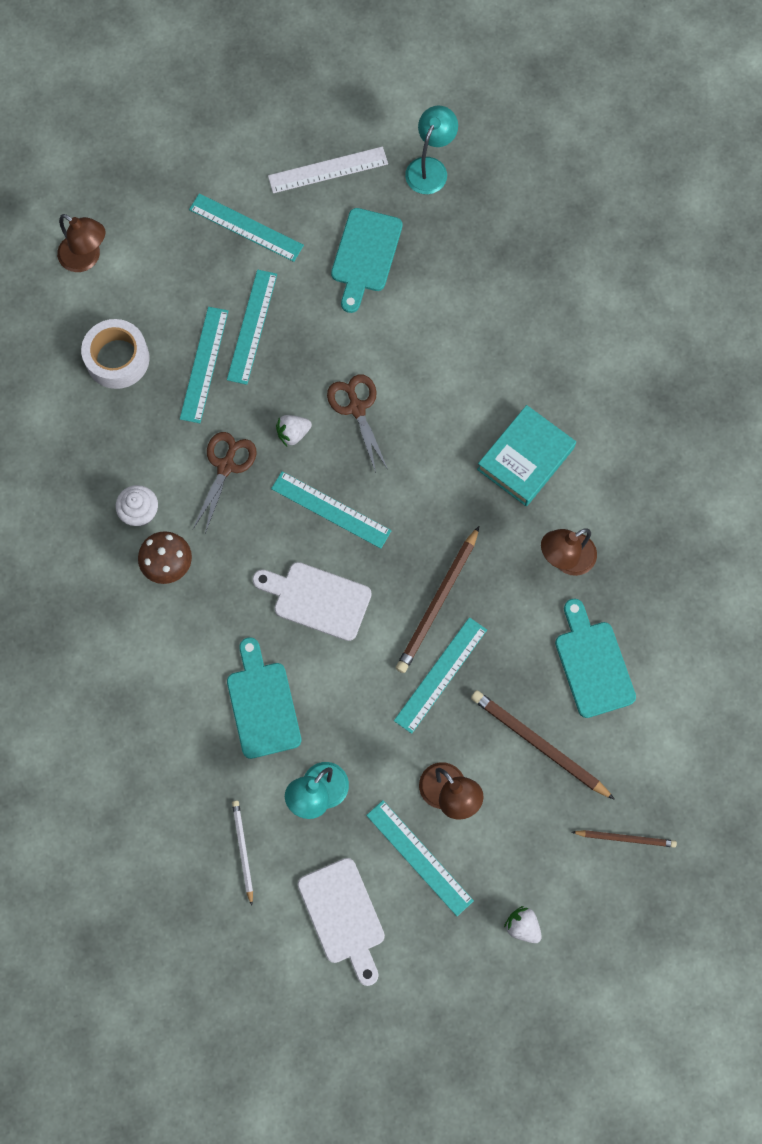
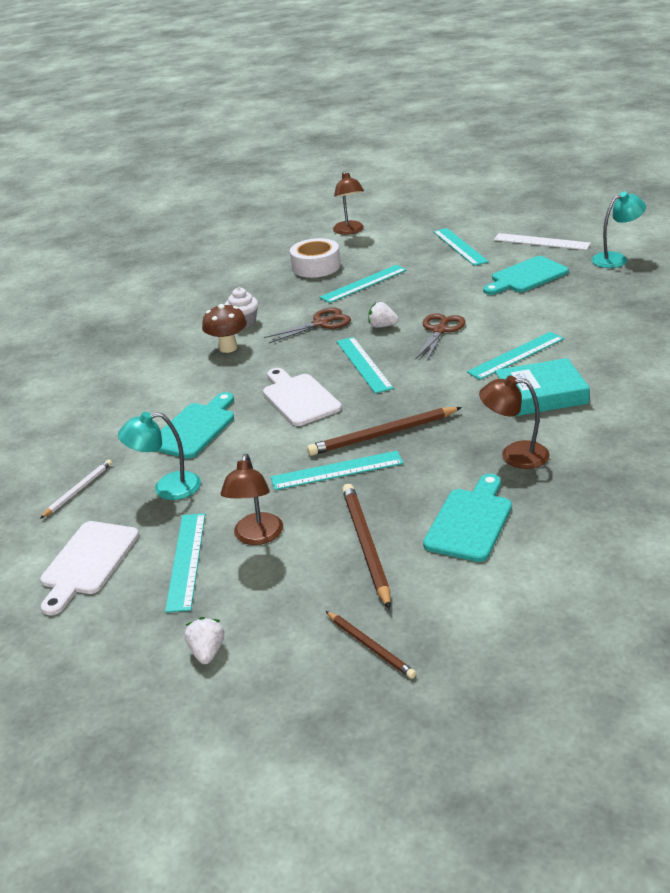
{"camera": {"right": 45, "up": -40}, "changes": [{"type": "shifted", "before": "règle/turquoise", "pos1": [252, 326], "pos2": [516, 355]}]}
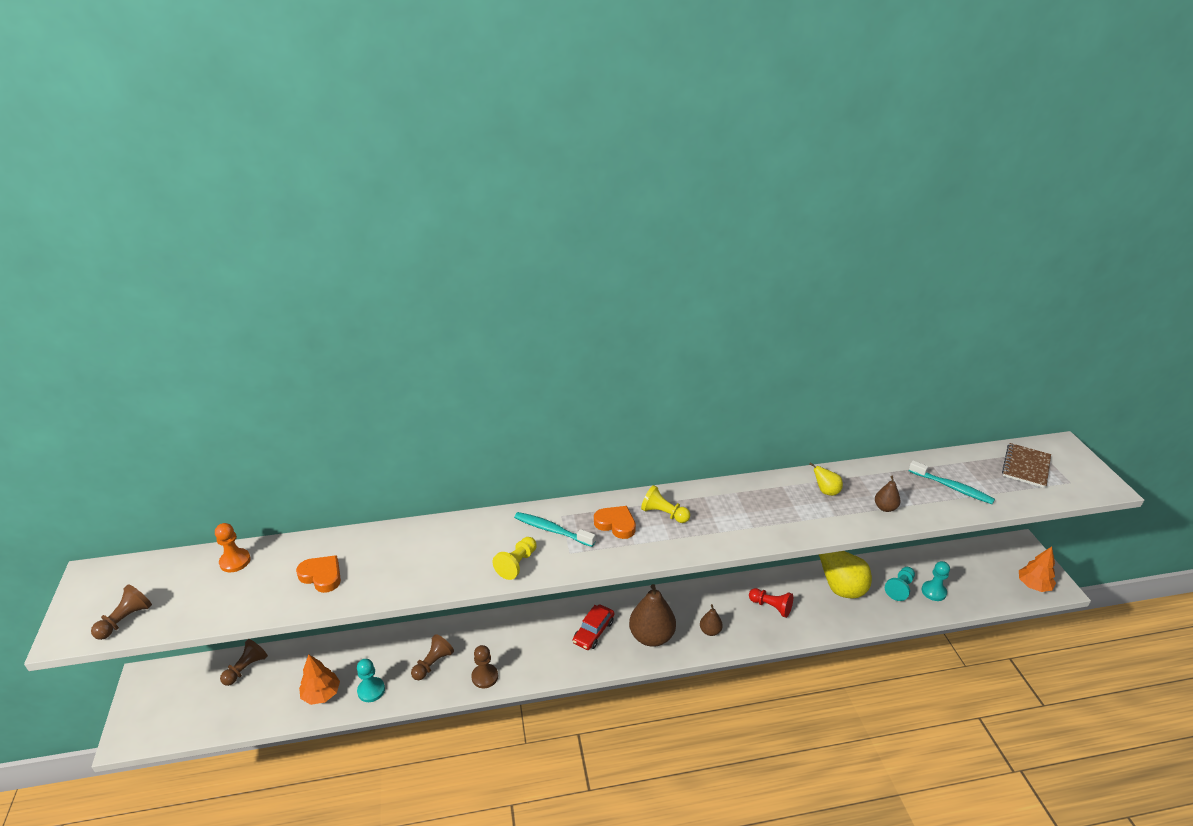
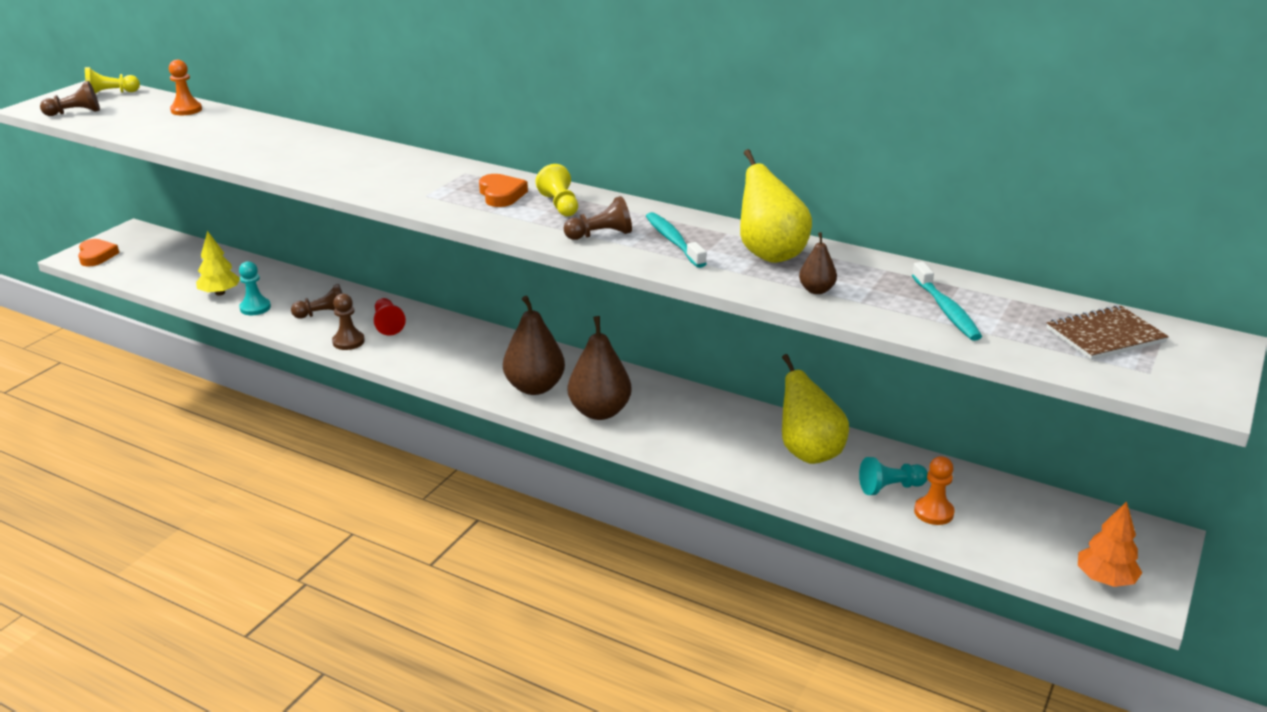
{"camera": {"right": 40, "up": -5}, "changes": [{"type": "scaled", "before": "poire/jaune", "pos1": [826, 491], "pos2": [770, 254], "scale": 2.03}, {"type": "shifted", "before": "brosse à dents/turquoise", "pos1": [552, 530], "pos2": [673, 241]}, {"type": "shifted", "before": "pion/jaune", "pos1": [517, 564], "pos2": [110, 94]}, {"type": "shifted", "before": "cœur/orange", "pos1": [322, 576], "pos2": [96, 256]}, {"type": "repainted", "before": "pion/turquoise", "after": "pion/orange", "pos1": [933, 591], "pos2": [933, 512]}, {"type": "shifted", "before": "pion/rouge", "pos1": [771, 607], "pos2": [388, 324]}, {"type": "gone", "before": "voiture/rouge", "pos1": [593, 632]}, {"type": "scaled", "before": "poire/marron", "pos1": [710, 631], "pos2": [600, 412], "scale": 2.03}, {"type": "shifted", "before": "pion/marron", "pos1": [246, 668], "pos2": [600, 235]}, {"type": "repainted", "before": "arbre/orange", "after": "arbre/jaune", "pos1": [321, 694], "pos2": [220, 293]}]}
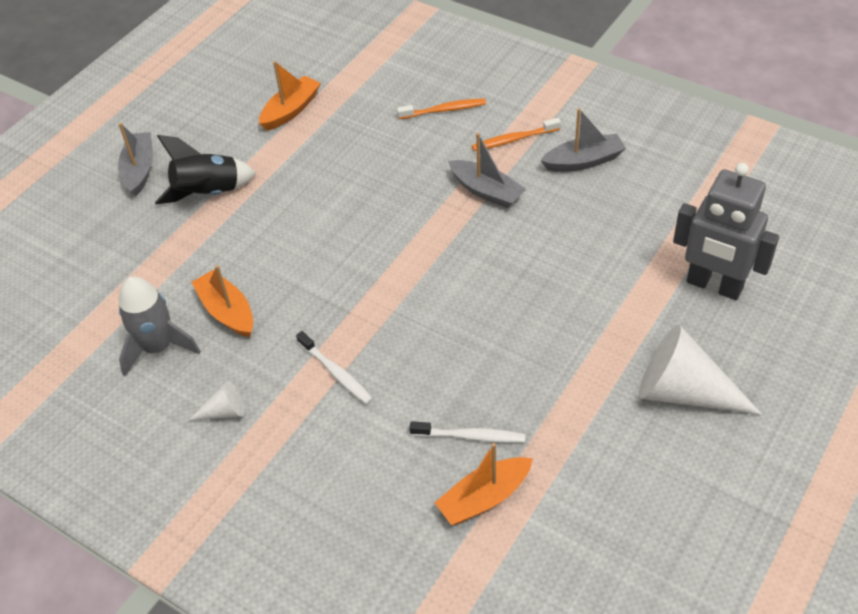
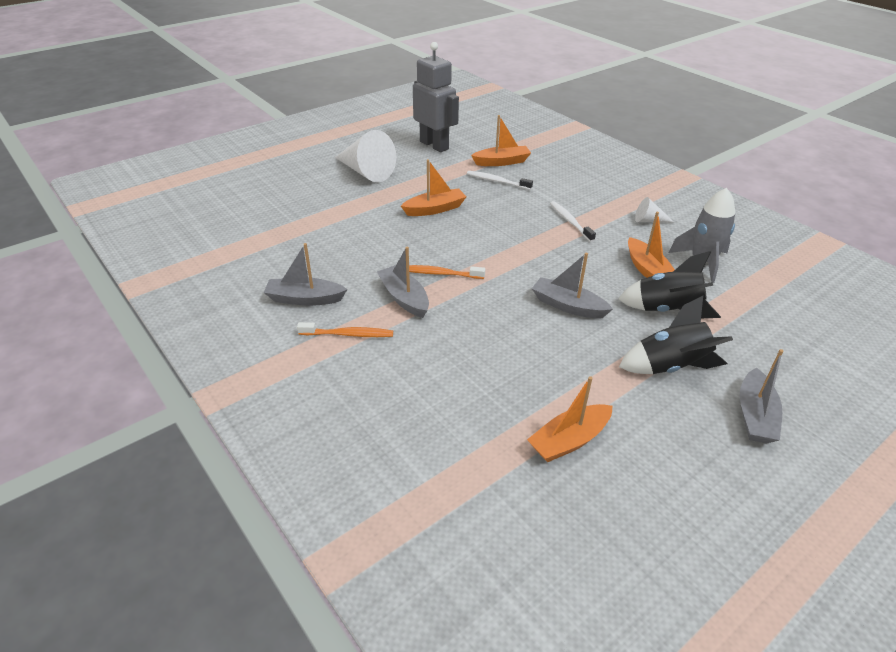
{"camera": {"right": -165, "up": -10}, "changes": [{"type": "shifted", "before": "brosse à dents/orange", "pos1": [444, 110], "pos2": [440, 273]}, {"type": "shifted", "before": "robot/gris", "pos1": [714, 286], "pos2": [434, 145]}, {"type": "new", "after": "bateau/orange", "pos2": [435, 209]}, {"type": "new", "after": "fusée/noir", "pos2": [667, 310]}, {"type": "new", "after": "bateau/gris", "pos2": [568, 306]}]}
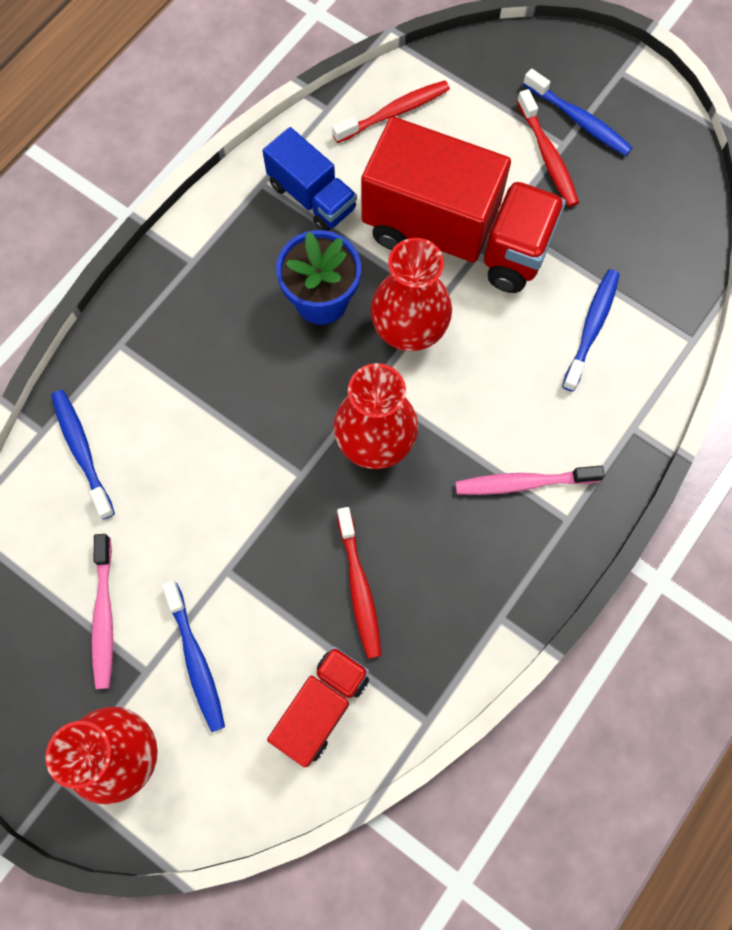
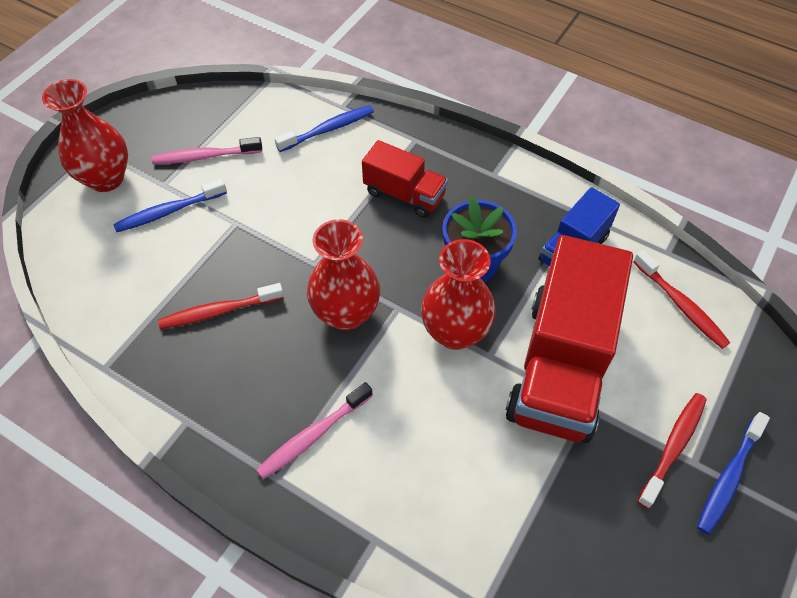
{"camera": {"right": 85, "up": -15}, "changes": [{"type": "rotated", "before": "brosse à dents/rouge", "pos1": [548, 156], "pos2": [673, 447], "turn": 150}, {"type": "gone", "before": "brosse à dents/bleu", "pos1": [591, 327]}, {"type": "rotated", "before": "brosse à dents/rose", "pos1": [523, 483], "pos2": [313, 435], "turn": -120}, {"type": "shifted", "before": "camion/rouge", "pos1": [321, 707], "pos2": [404, 194]}]}
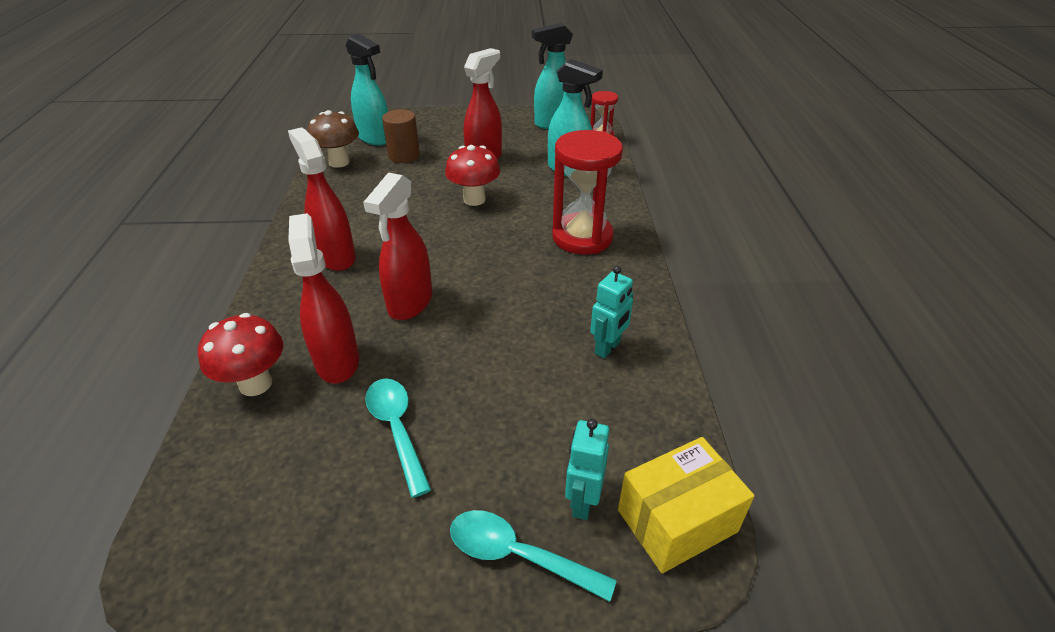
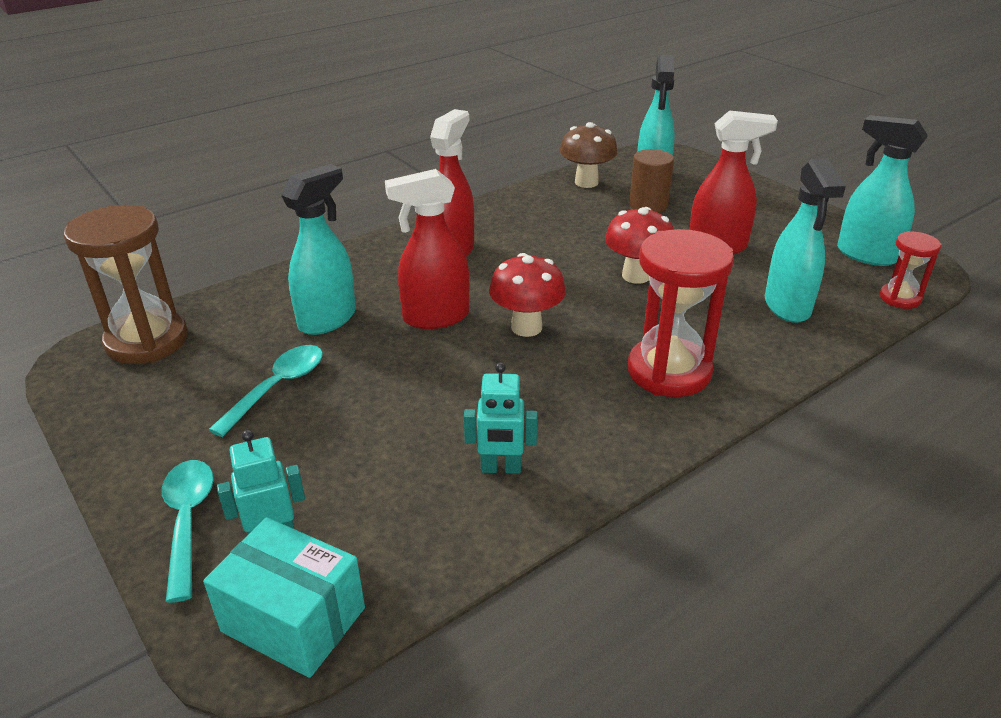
{"camera": {"right": 55, "up": -5}, "changes": [{"type": "repainted", "before": "vaporisateur/rouge", "after": "vaporisateur/turquoise", "pos1": [337, 361], "pos2": [328, 319]}, {"type": "shifted", "before": "champignon/rouge", "pos1": [255, 384], "pos2": [526, 327]}, {"type": "repainted", "before": "boîte/jaune", "after": "boîte/turquoise", "pos1": [677, 520], "pos2": [293, 619]}, {"type": "new", "after": "sablier/marron", "pos2": [147, 341]}]}
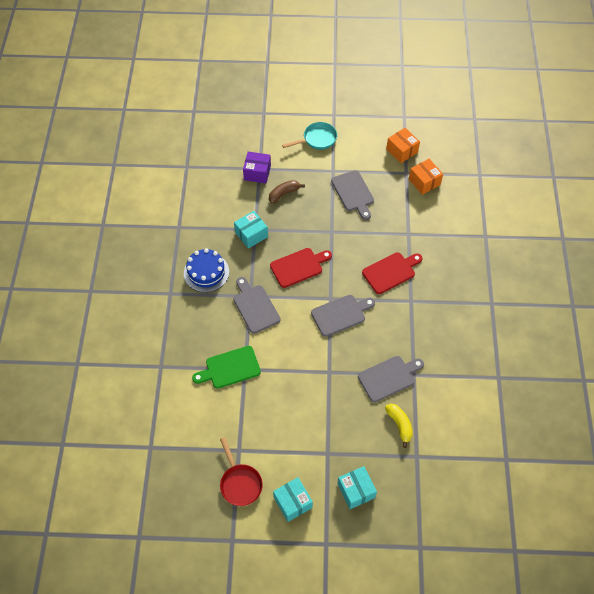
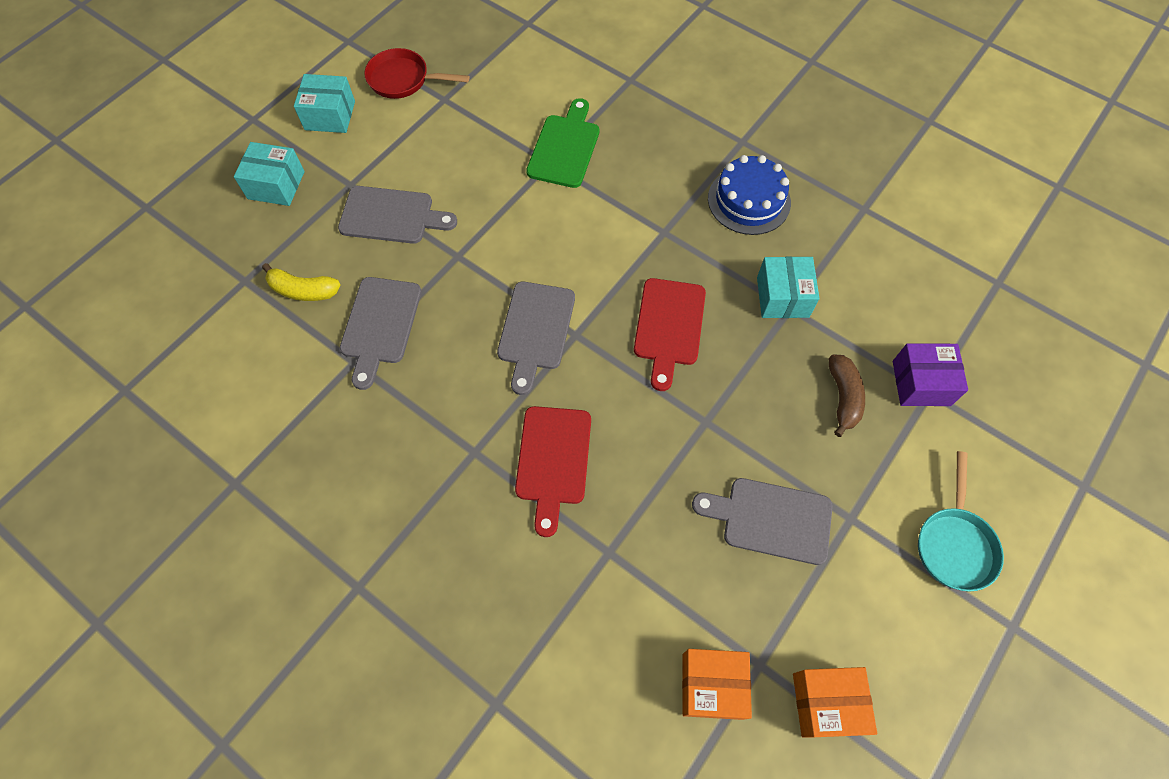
{"camera": {"right": 125, "up": 5}, "changes": [{"type": "rotated", "before": "boîte/violet", "pos1": [257, 173], "pos2": [921, 383], "turn": 45}, {"type": "shifted", "before": "planche à découper/gris", "pos1": [255, 307], "pos2": [391, 216]}]}
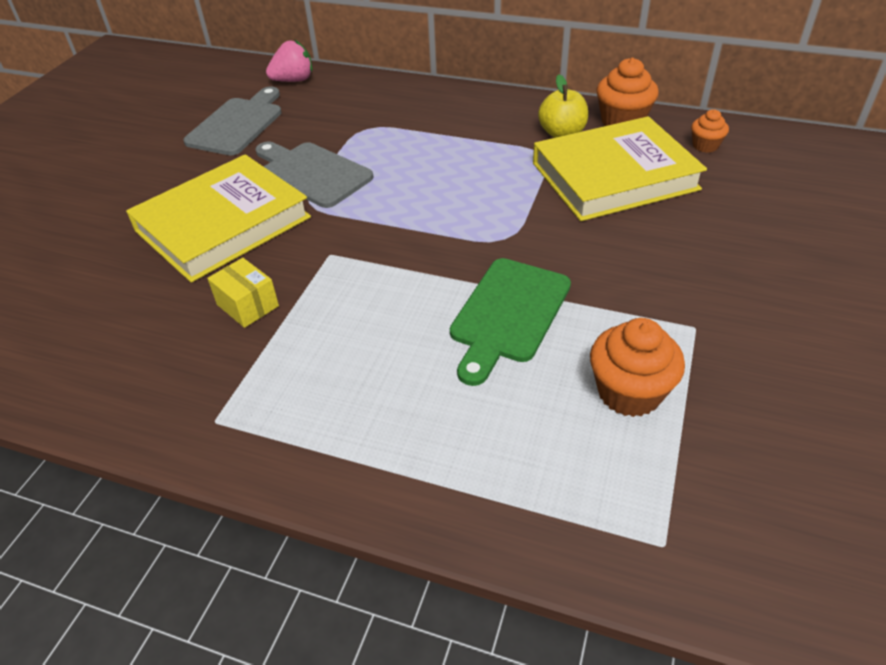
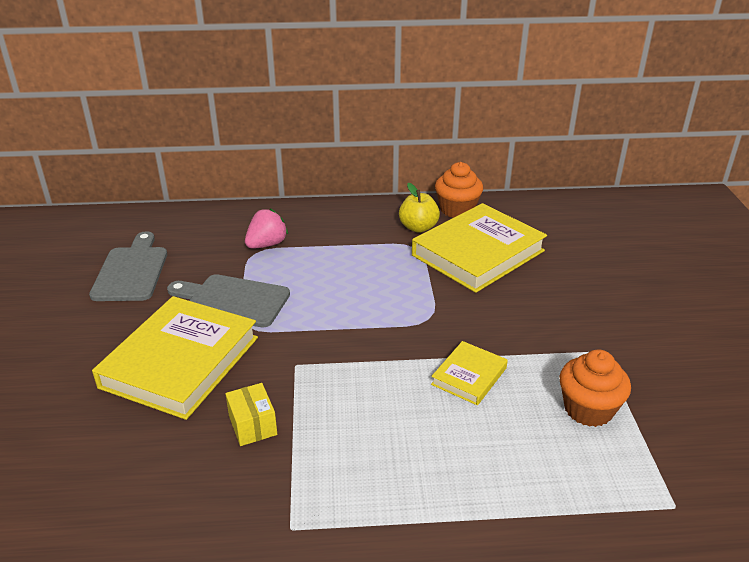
{"camera": {"right": -25, "up": -10}, "changes": [{"type": "shifted", "before": "fraise/rose", "pos1": [294, 80], "pos2": [267, 244]}, {"type": "gone", "before": "muffin/orange", "pos1": [705, 145]}, {"type": "rotated", "before": "boîte/jaune", "pos1": [248, 305], "pos2": [253, 425], "turn": 45}, {"type": "swapped", "before": "planche à découper/vert", "after": "livre/jaune", "pos1": [508, 314], "pos2": [469, 376]}]}
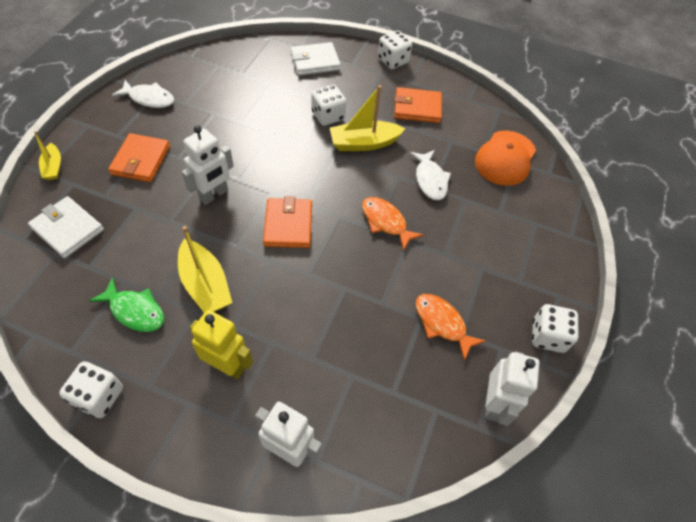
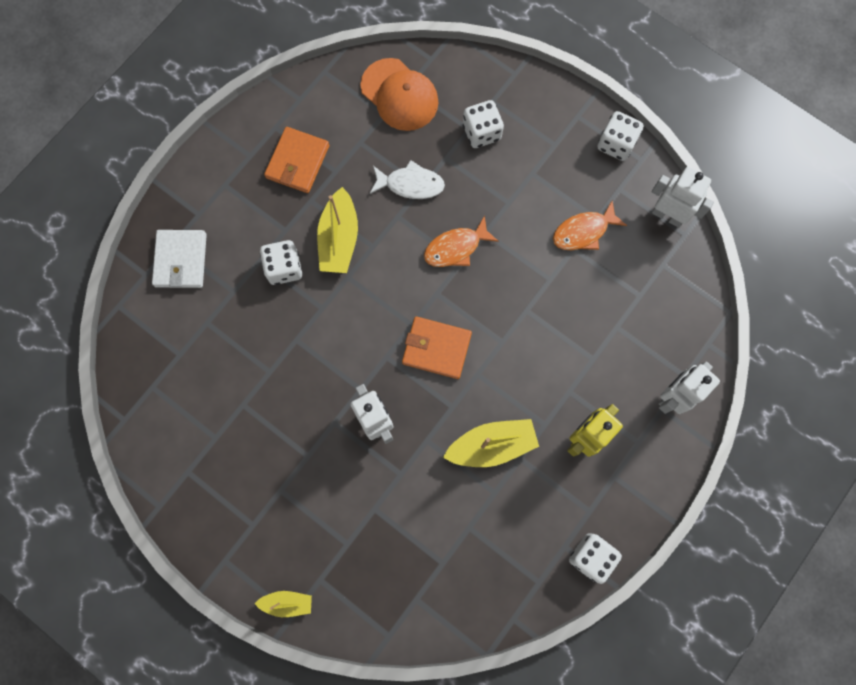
{"camera": {"right": -70, "up": 20}, "changes": [{"type": "shifted", "before": "dé/blanc", "pos1": [393, 61], "pos2": [481, 132]}, {"type": "gone", "before": "poisson/blanc", "pos1": [149, 98]}, {"type": "gone", "before": "portefeuille/orange", "pos1": [141, 160]}, {"type": "gone", "before": "portefeuille/blanc", "pos1": [68, 229]}, {"type": "gone", "before": "poisson/vert", "pos1": [135, 311]}]}
